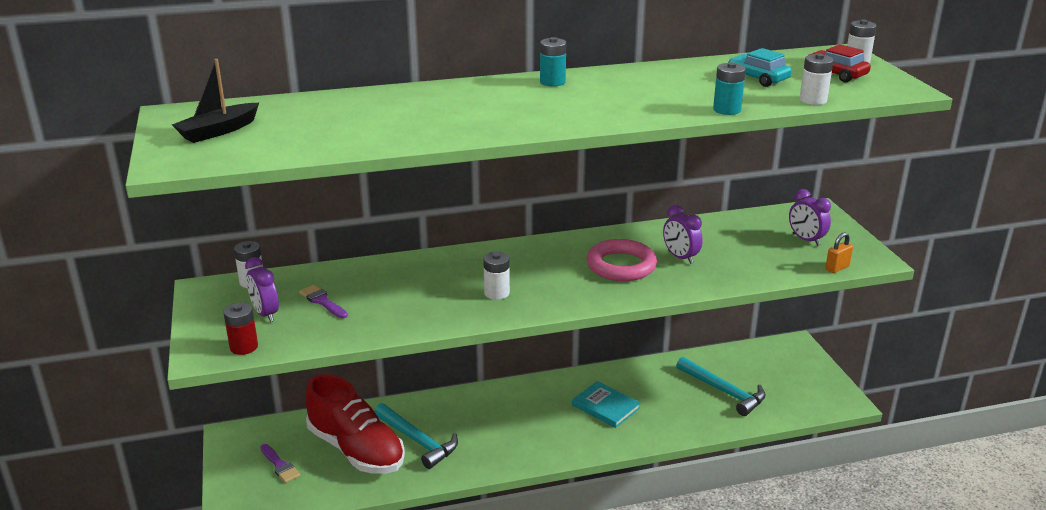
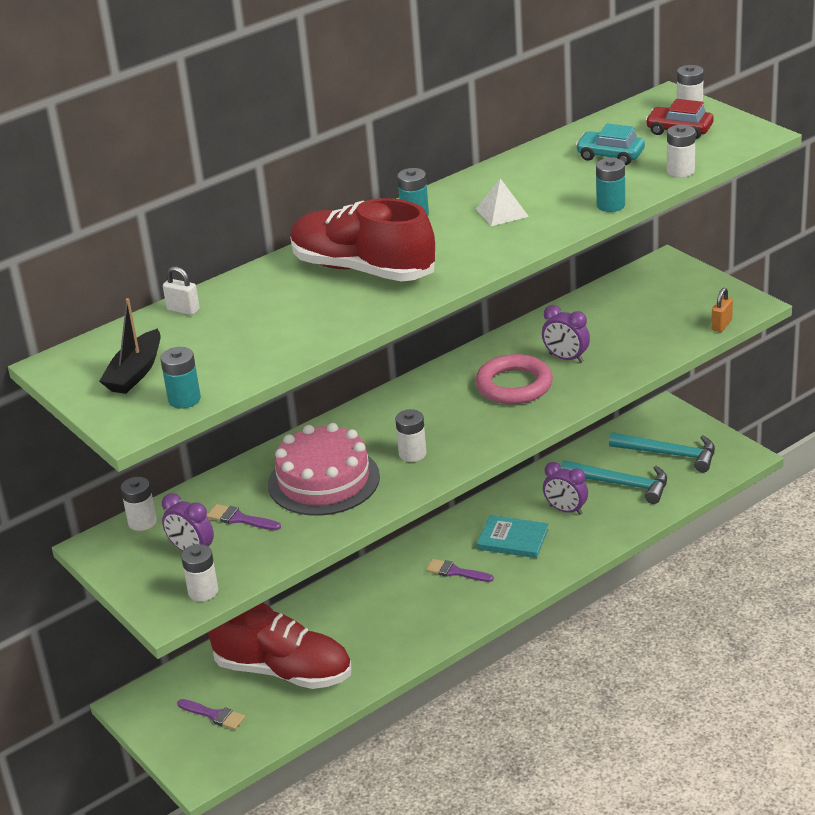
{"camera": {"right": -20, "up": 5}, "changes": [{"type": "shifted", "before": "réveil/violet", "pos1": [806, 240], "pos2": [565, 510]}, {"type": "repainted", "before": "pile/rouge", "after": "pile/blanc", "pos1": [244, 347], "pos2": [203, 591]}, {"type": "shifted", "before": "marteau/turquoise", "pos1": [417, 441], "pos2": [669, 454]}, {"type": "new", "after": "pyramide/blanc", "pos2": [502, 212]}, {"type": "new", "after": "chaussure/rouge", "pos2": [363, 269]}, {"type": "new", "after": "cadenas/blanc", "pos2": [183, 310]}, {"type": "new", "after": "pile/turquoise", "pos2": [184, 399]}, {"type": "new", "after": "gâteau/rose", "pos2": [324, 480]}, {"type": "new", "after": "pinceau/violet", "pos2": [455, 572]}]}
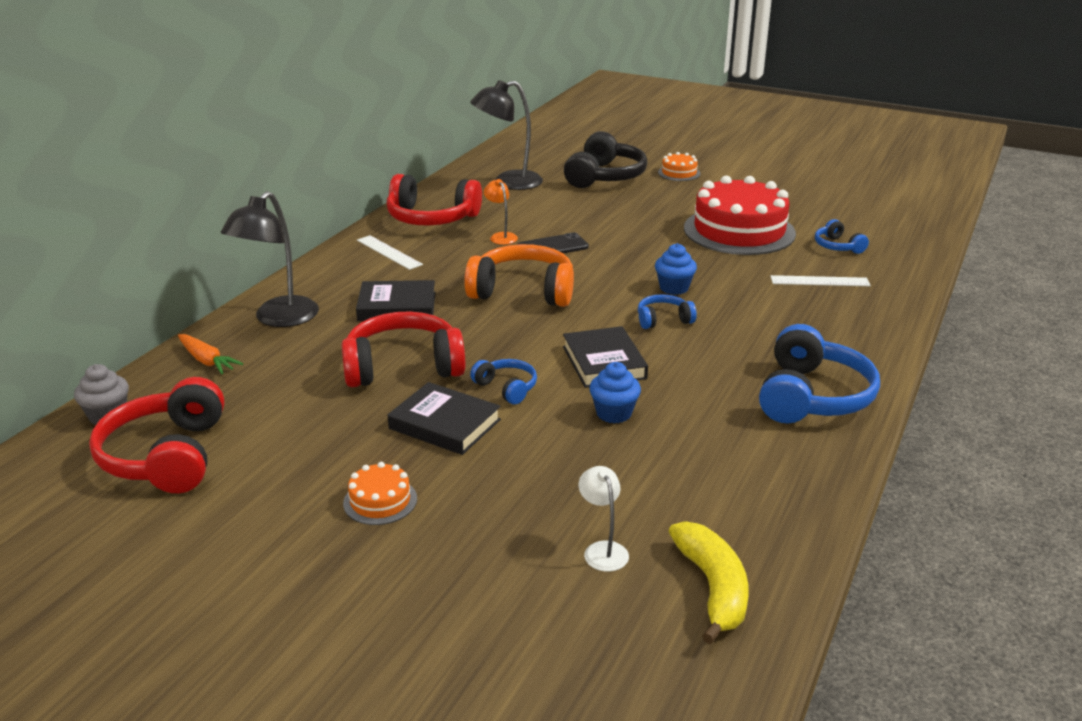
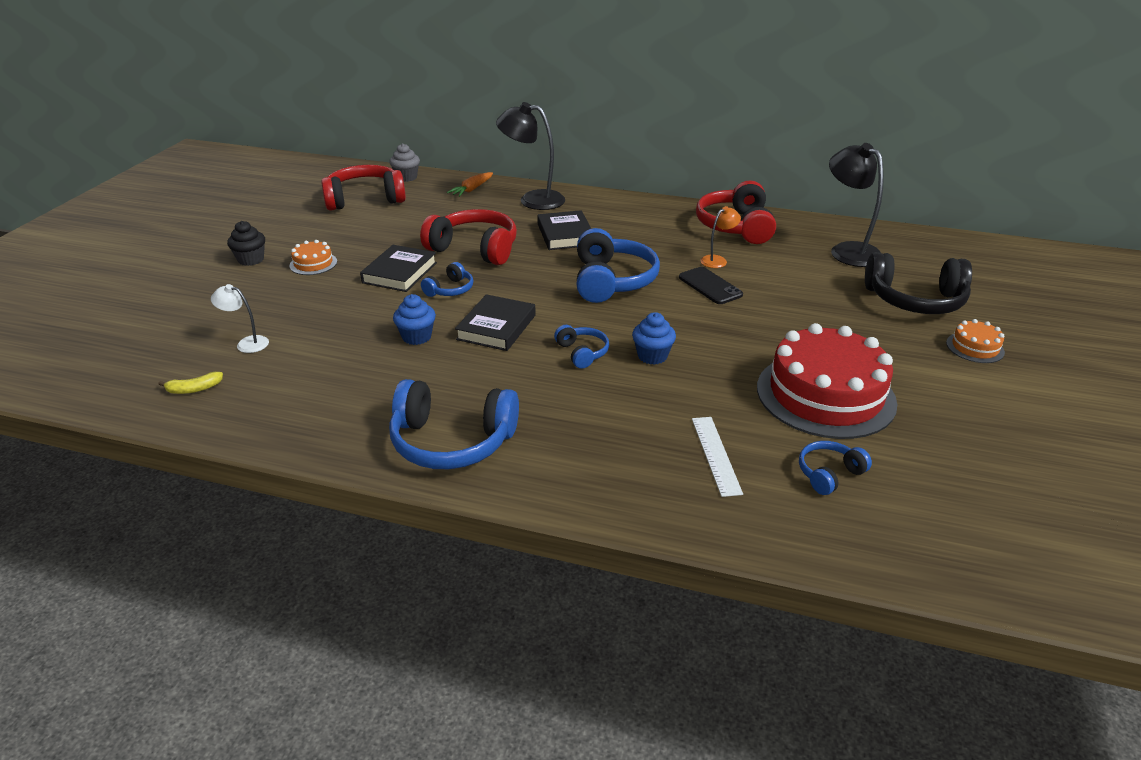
{"camera": {"right": 80, "up": 5}, "changes": [{"type": "gone", "before": "règle/blanc", "pos1": [389, 252]}, {"type": "repainted", "before": "casque audio/orange", "after": "casque audio/bleu", "pos1": [523, 291], "pos2": [612, 281]}, {"type": "rotated", "before": "casque audio/rouge", "pos1": [403, 367], "pos2": [475, 249], "turn": -45}, {"type": "rotated", "before": "livre/noir", "pos1": [604, 362], "pos2": [496, 327], "turn": -45}, {"type": "rotated", "before": "lampe/blanc", "pos1": [602, 550], "pos2": [247, 343], "turn": -135}, {"type": "scaled", "before": "banane/jaune", "pos1": [713, 588], "pos2": [194, 389], "scale": 0.52}, {"type": "new", "after": "muffin/noir", "pos2": [251, 260]}]}
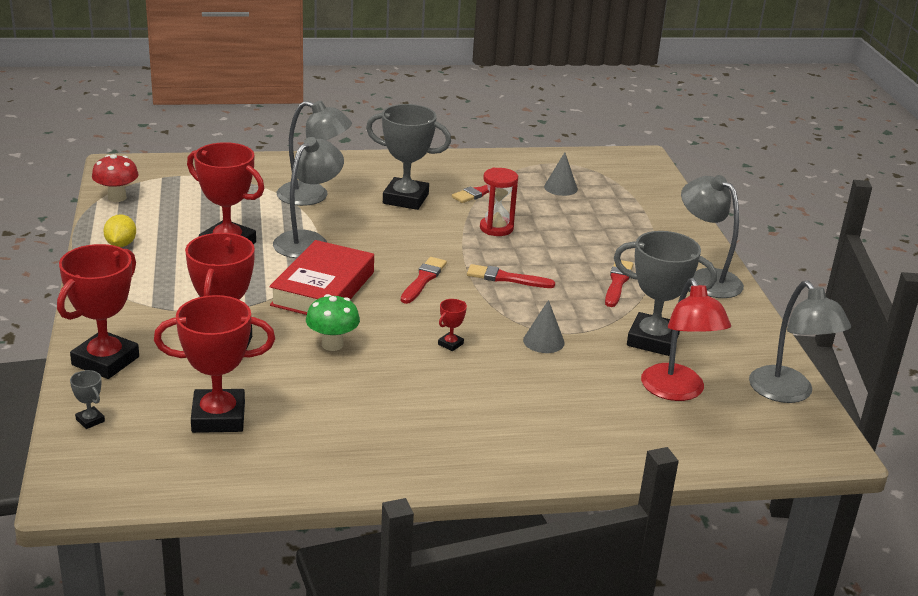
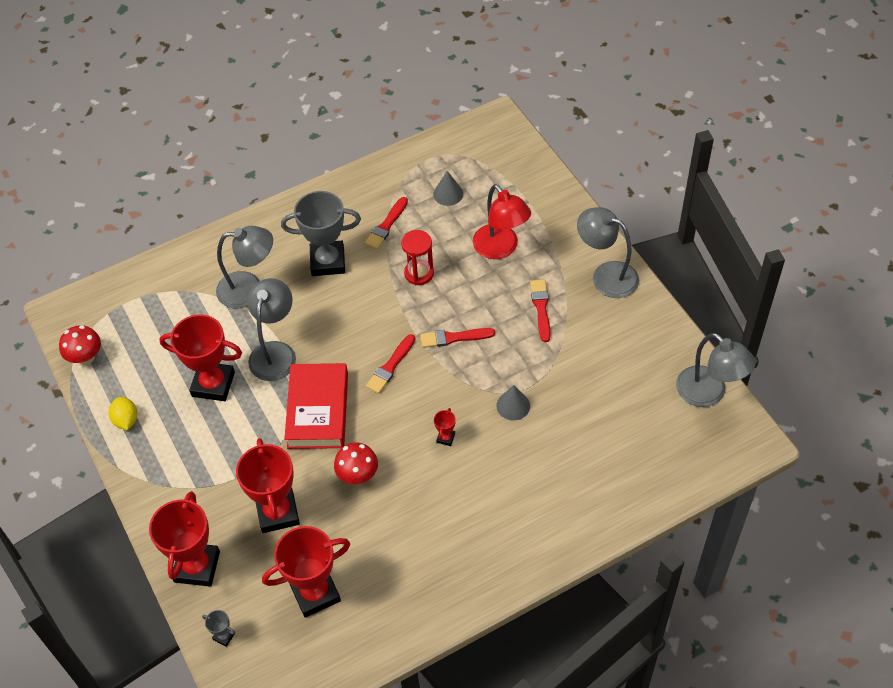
{"camera": {"right": -15, "up": 25}, "changes": [{"type": "gone", "before": "trophée/gris", "pos1": [653, 340]}, {"type": "rotated", "before": "pinceau/rouge", "pos1": [423, 280], "pos2": [390, 366], "turn": -150}, {"type": "shifted", "before": "lampe/rouge", "pos1": [677, 391], "pos2": [501, 248]}, {"type": "repainted", "before": "champignon/vert", "after": "champignon/rouge", "pos1": [332, 344], "pos2": [358, 476]}]}
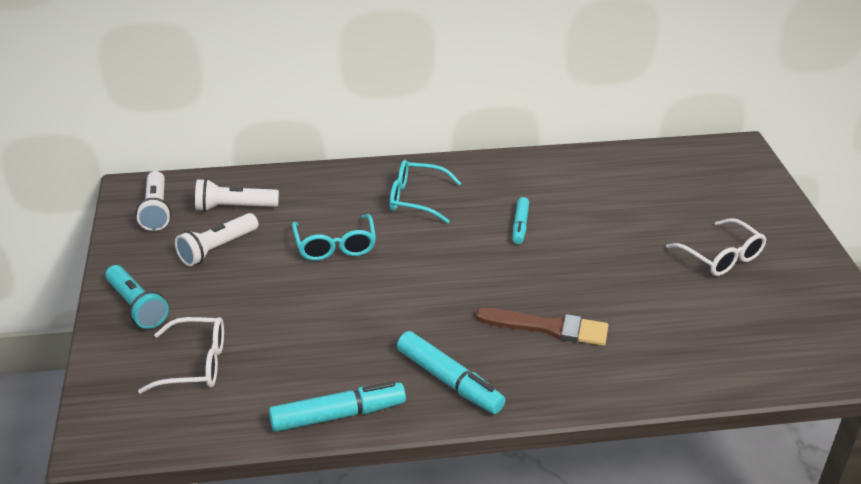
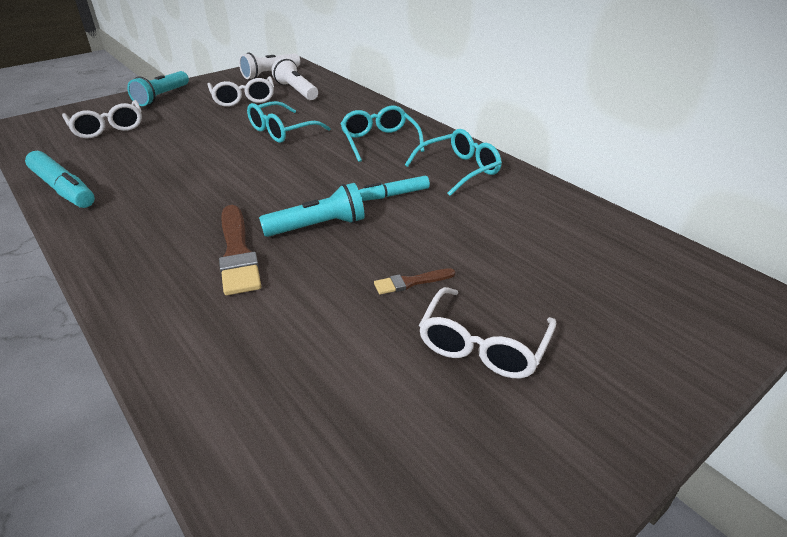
{"camera": {"right": 60, "up": 0}, "changes": [{"type": "swapped", "before": "lampe de poche/blanc", "after": "lunettes/blanc", "pos1": [217, 249], "pos2": [243, 99]}, {"type": "gone", "before": "feutre/turquoise", "pos1": [449, 381]}, {"type": "new", "after": "lunettes/turquoise", "pos2": [459, 170]}, {"type": "new", "after": "lampe de poche/turquoise", "pos2": [317, 226]}, {"type": "new", "after": "pinceau/marron", "pos2": [411, 282]}]}
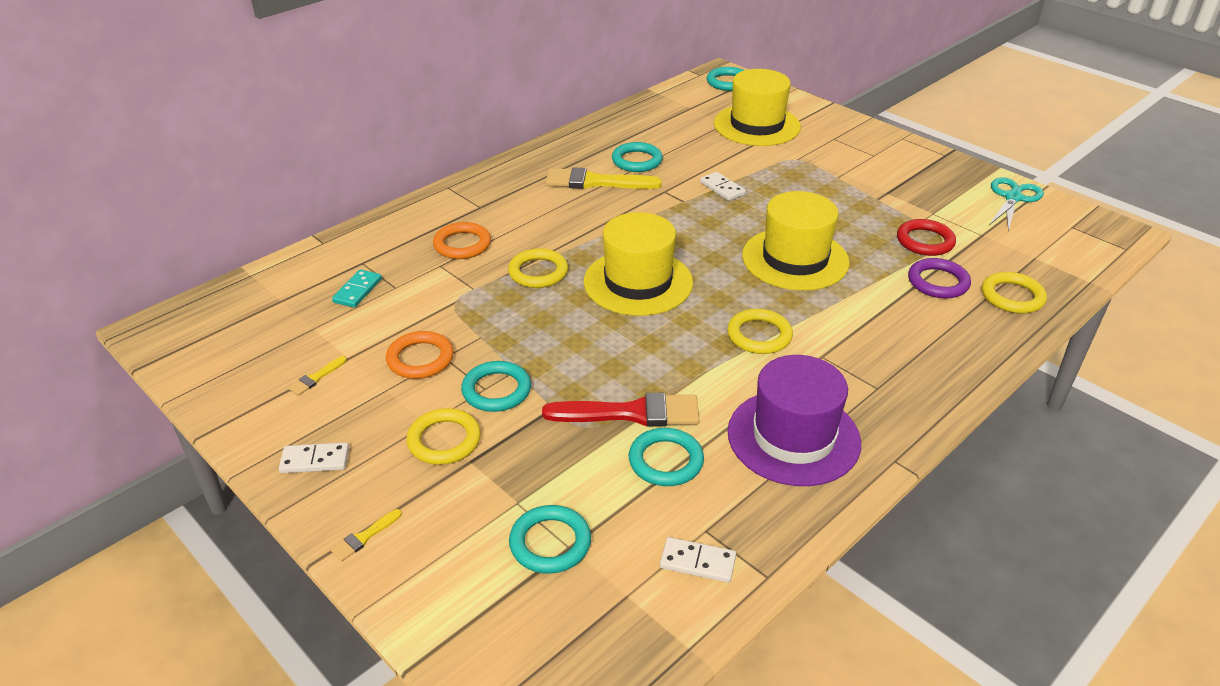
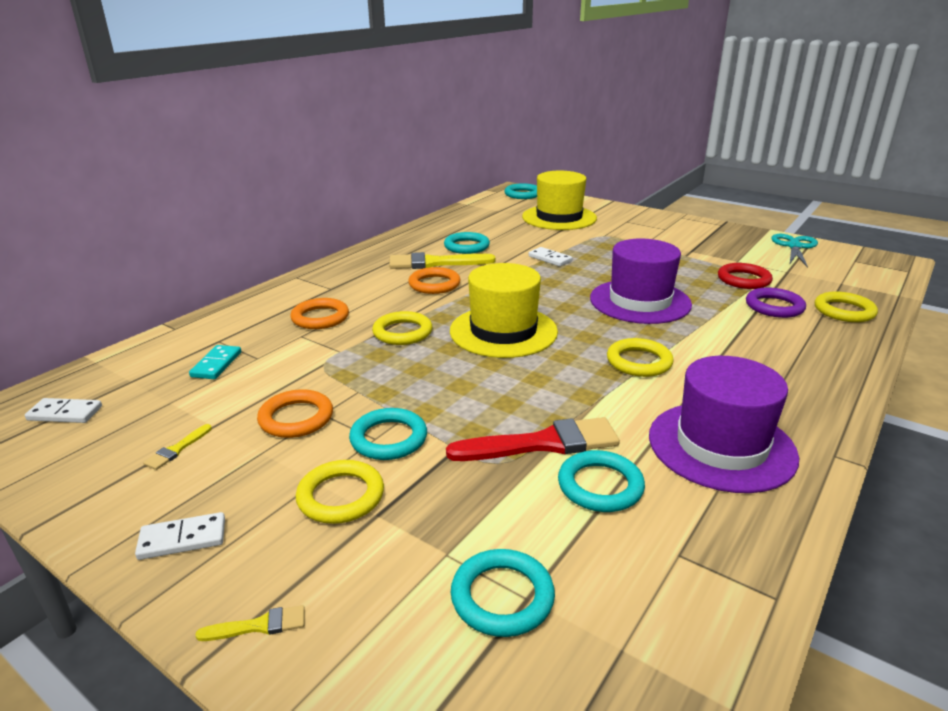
{"camera": {"right": -10, "up": -10}, "changes": [{"type": "repainted", "before": "chapeau/jaune", "after": "chapeau/violet", "pos1": [795, 259], "pos2": [640, 301]}, {"type": "rotated", "before": "pinceau/jaune", "pos1": [364, 537], "pos2": [259, 625], "turn": -135}, {"type": "shifted", "before": "domino/blanc", "pos1": [697, 562], "pos2": [65, 413]}, {"type": "new", "after": "anneau/orange", "pos2": [434, 284]}]}
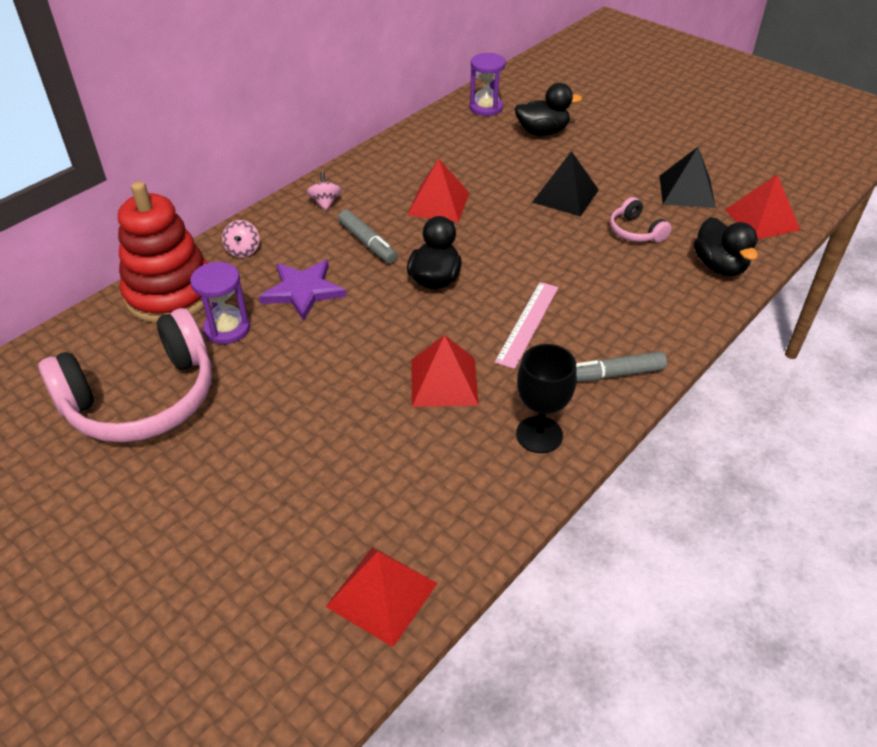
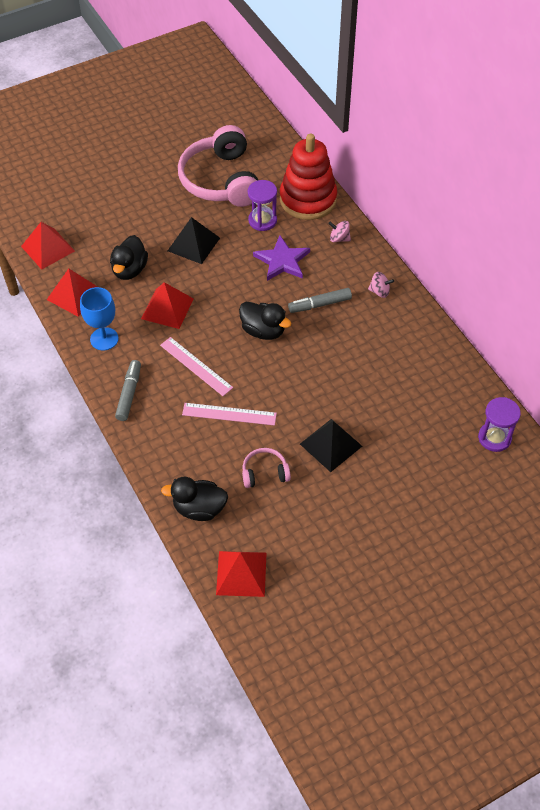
{"camera": {"right": 110, "up": 10}, "changes": [{"type": "shifted", "before": "canard/noir", "pos1": [542, 132], "pos2": [129, 270]}, {"type": "shifted", "before": "pyramide/noir", "pos1": [686, 191], "pos2": [193, 244]}, {"type": "shifted", "before": "pyramide/rouge", "pos1": [438, 203], "pos2": [75, 294]}, {"type": "repainted", "before": "verre à pied/noir", "after": "verre à pied/bleu", "pos1": [539, 435], "pos2": [104, 339]}, {"type": "new", "after": "règle/rose", "pos2": [229, 414]}]}
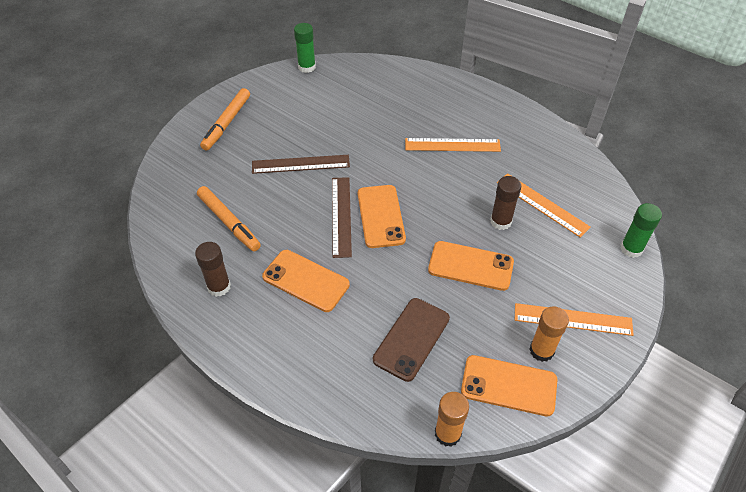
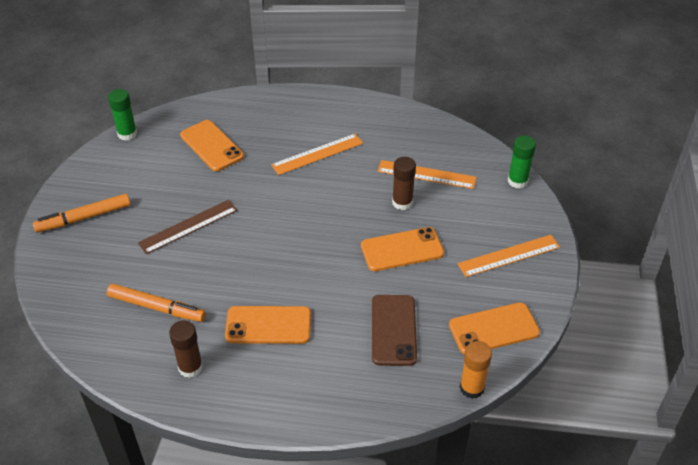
{"camera": {"right": -30, "up": -5}, "changes": [{"type": "rotated", "before": "feutre/orange", "pos1": [227, 123], "pos2": [84, 218], "turn": 75}, {"type": "gone", "before": "règle/marron", "pos1": [341, 216]}, {"type": "shifted", "before": "téléphone/orange", "pos1": [381, 216], "pos2": [212, 146]}, {"type": "gone", "before": "bâton de colle/orange", "pos1": [541, 350]}]}
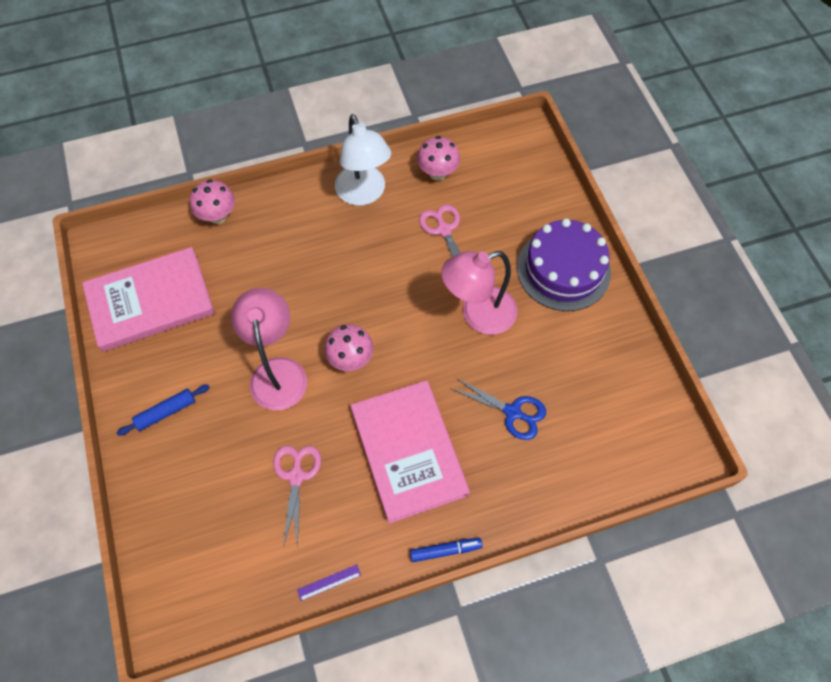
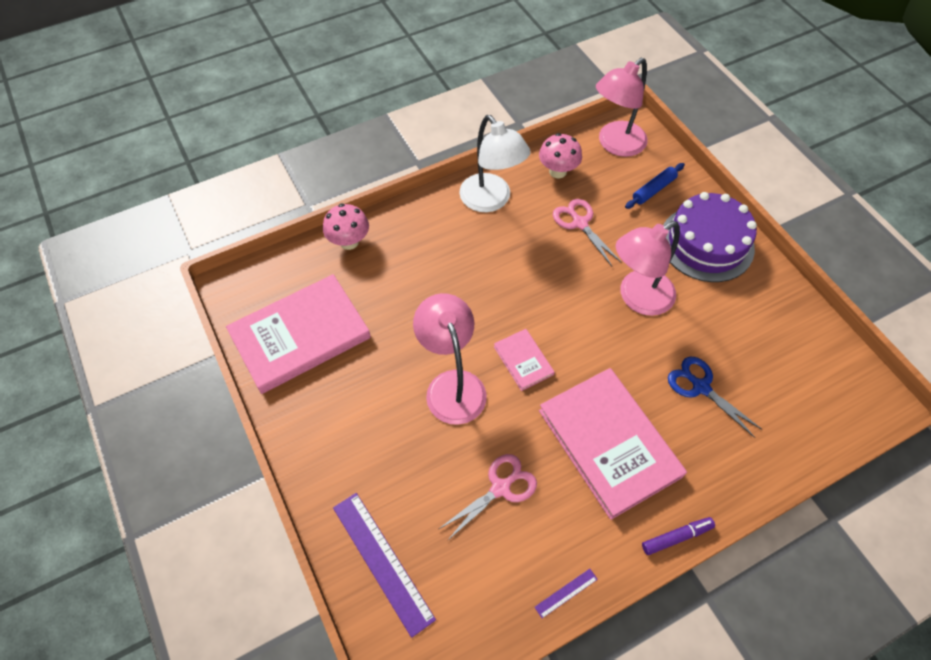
{"camera": {"right": -10, "up": -5}, "changes": [{"type": "swapped", "before": "champignon/rose", "after": "livre/rose", "pos1": [350, 359], "pos2": [523, 360]}, {"type": "rotated", "before": "ciseaux/bleu", "pos1": [512, 412], "pos2": [700, 387], "turn": -150}, {"type": "shifted", "before": "rouleau à pâtisserie/bleu", "pos1": [166, 412], "pos2": [653, 190]}, {"type": "rotated", "before": "ciseaux/rose", "pos1": [296, 476], "pos2": [500, 488], "turn": 60}, {"type": "repainted", "before": "feutre/bleu", "after": "feutre/violet", "pos1": [445, 550], "pos2": [676, 537]}, {"type": "new", "after": "lampe/rose", "pos2": [615, 145]}, {"type": "new", "after": "règle/violet", "pos2": [382, 561]}]}
